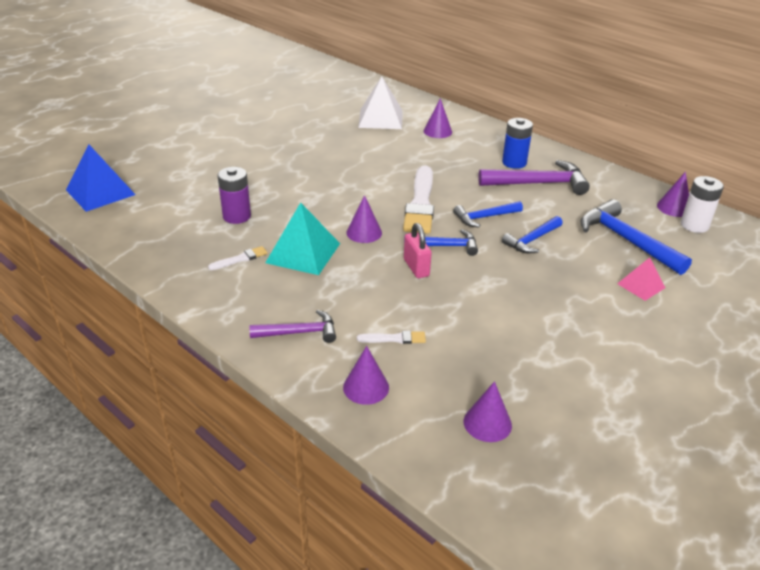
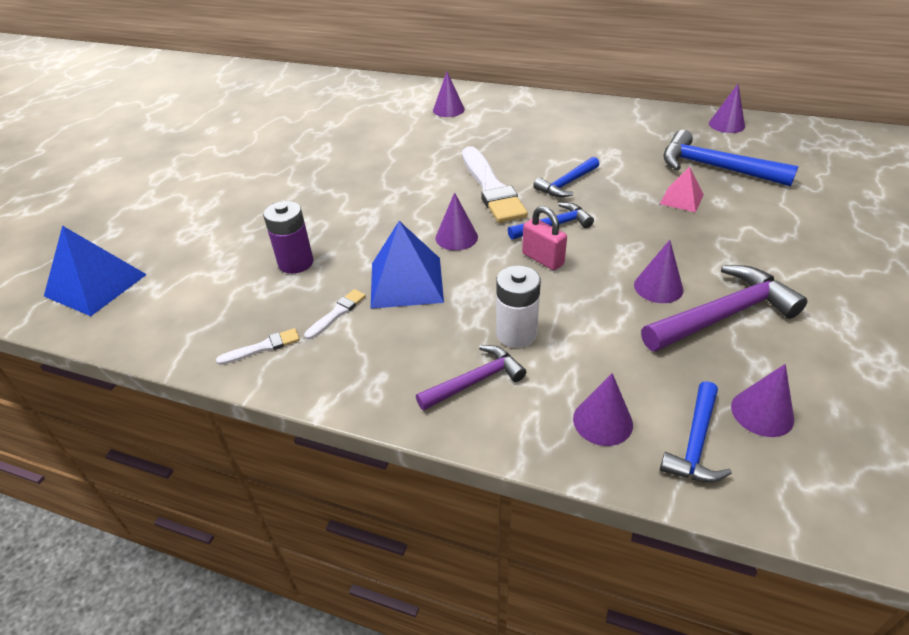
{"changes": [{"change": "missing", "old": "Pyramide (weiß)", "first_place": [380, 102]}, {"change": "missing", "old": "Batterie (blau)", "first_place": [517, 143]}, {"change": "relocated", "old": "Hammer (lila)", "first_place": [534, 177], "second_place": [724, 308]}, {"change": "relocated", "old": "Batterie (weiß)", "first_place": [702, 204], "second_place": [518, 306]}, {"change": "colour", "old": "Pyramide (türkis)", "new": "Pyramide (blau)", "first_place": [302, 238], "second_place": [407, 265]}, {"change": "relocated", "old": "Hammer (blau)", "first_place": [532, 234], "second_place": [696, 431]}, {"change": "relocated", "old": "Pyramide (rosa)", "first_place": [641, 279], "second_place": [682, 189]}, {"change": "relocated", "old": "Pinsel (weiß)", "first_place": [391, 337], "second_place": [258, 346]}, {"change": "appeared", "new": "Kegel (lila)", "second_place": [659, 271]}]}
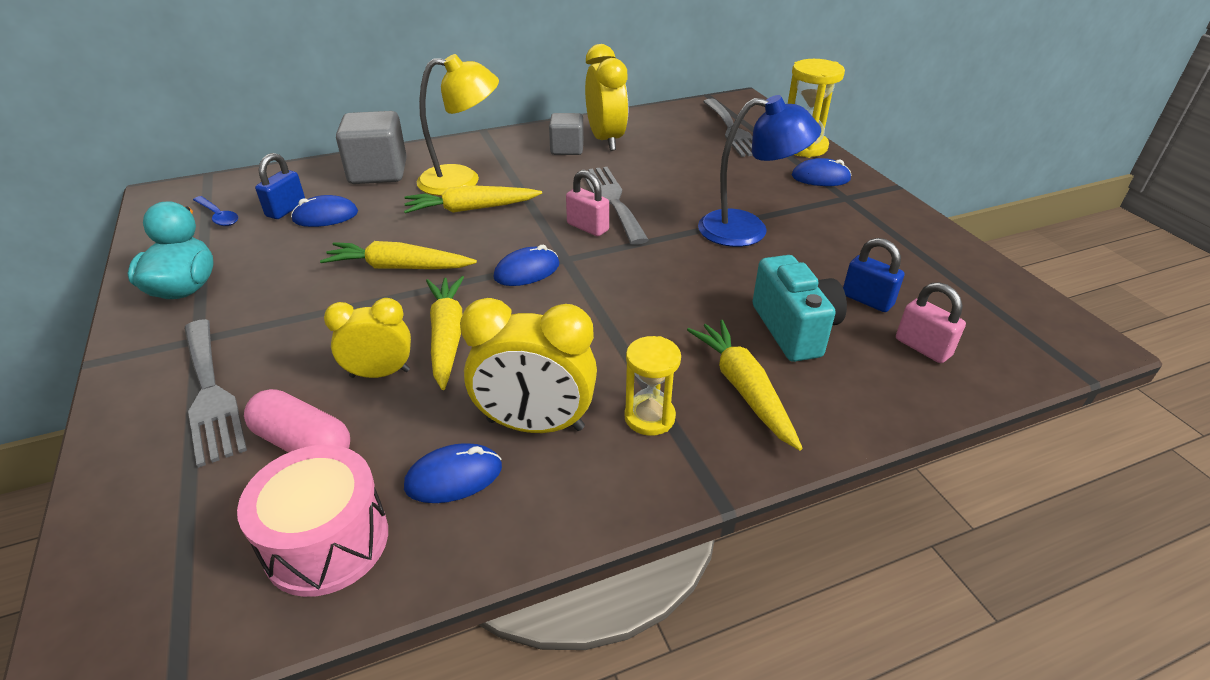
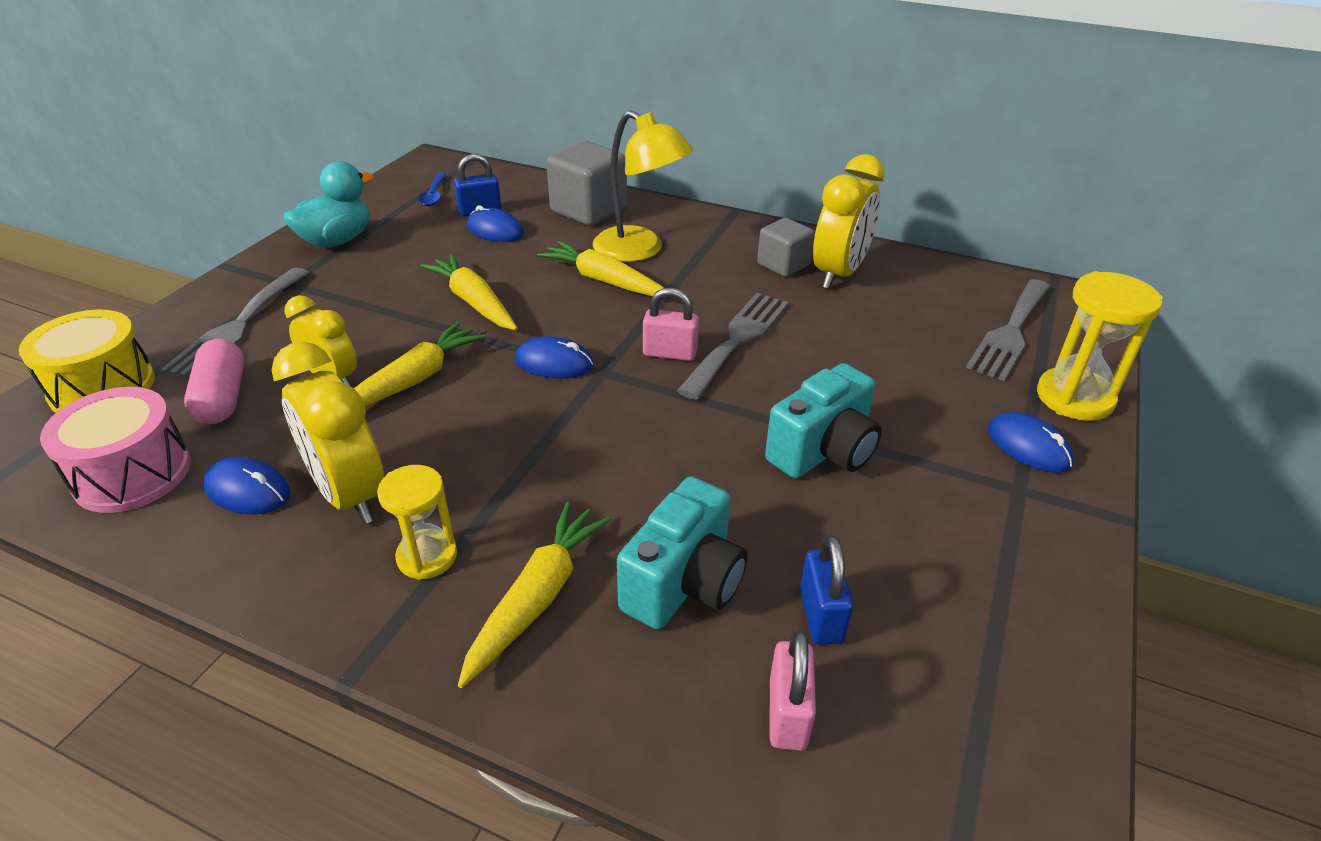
{"changes": [{"change": "exchanged", "old": "Lampe (blau)", "new": "Kamera (türkis)", "first_place": [759, 171], "second_place": [823, 421]}, {"change": "spun", "old": "Vorhängeschloss (rosa)", "first_place": [587, 203], "second_place": [671, 324], "degrees": -75}, {"change": "appeared", "new": "Trommel (gelb)", "second_place": [87, 361]}]}
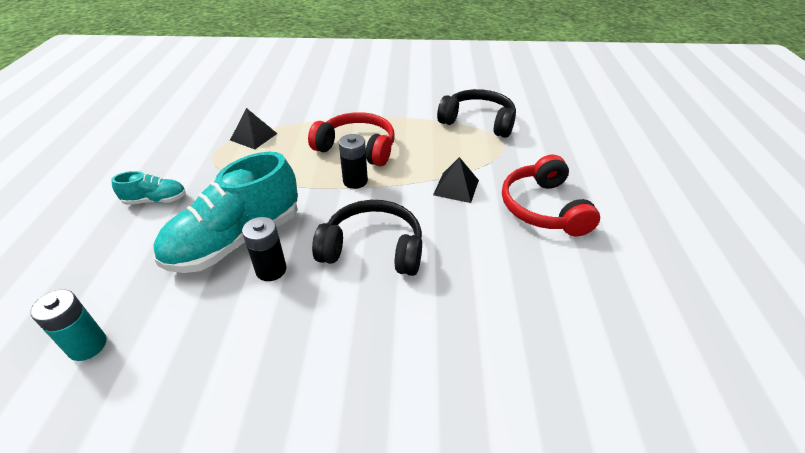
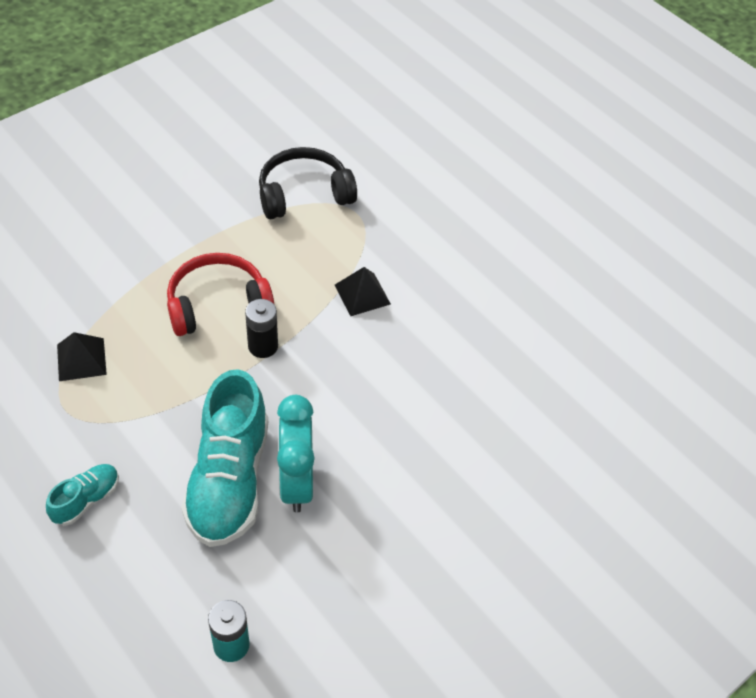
{"changes": [{"change": "missing", "old": "Kopfhörer (rot)", "first_place": [551, 195]}, {"change": "missing", "old": "Kopfhörer (schwarz)", "first_place": [367, 238]}, {"change": "exchanged", "old": "Batterie (schwarz)", "new": "Wecker (türkis)", "first_place": [264, 249], "second_place": [296, 454]}]}
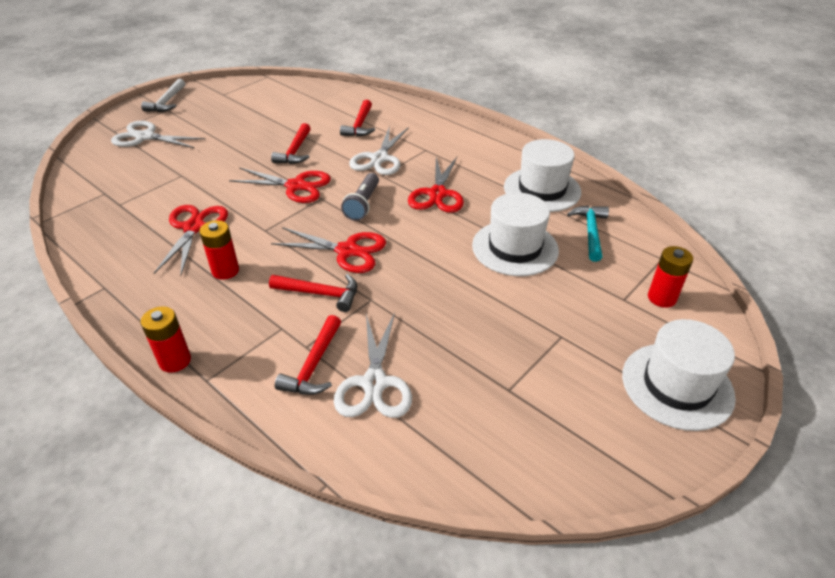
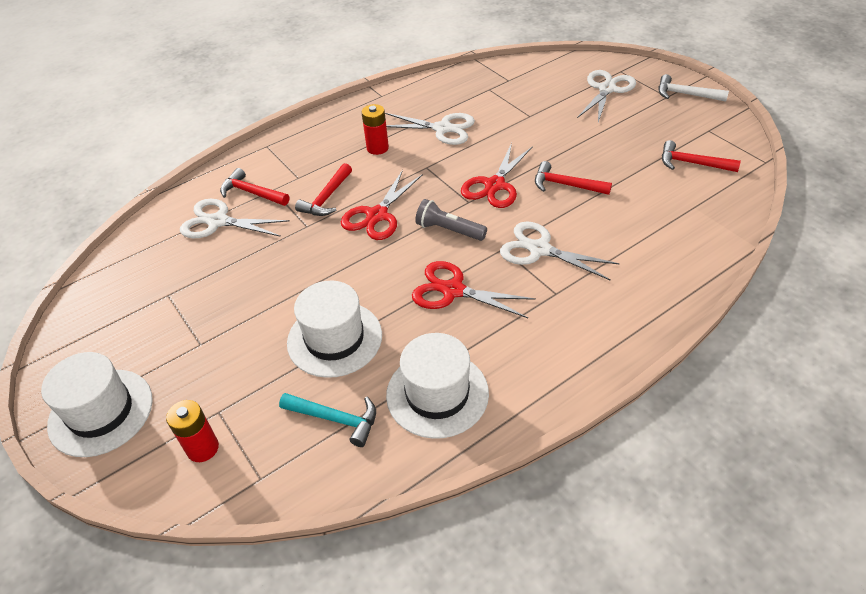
{"changes": [{"change": "relocated", "old": "Hammer (rot)", "first_place": [357, 118], "second_place": [701, 156]}, {"change": "colour", "old": "Schere (rot)", "new": "Schere (weiß)", "first_place": [191, 240], "second_place": [430, 129]}, {"change": "missing", "old": "Batterie (rot)", "first_place": [166, 339]}]}
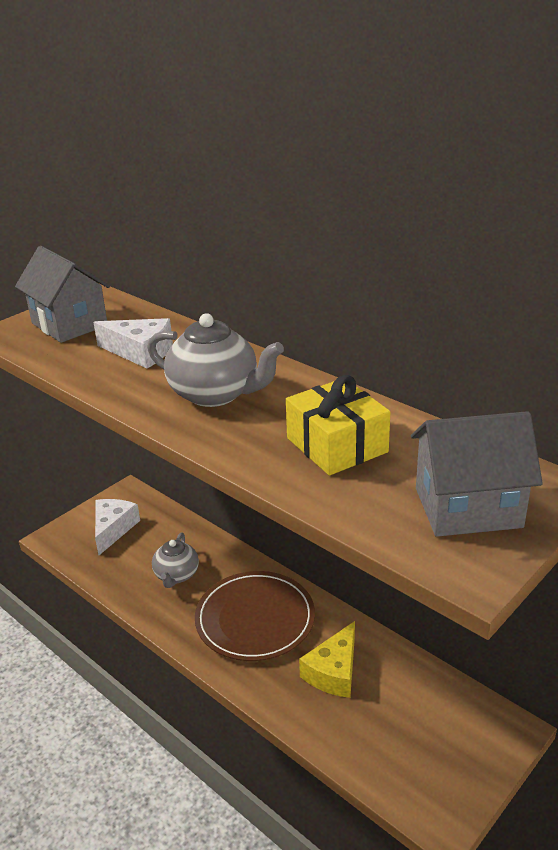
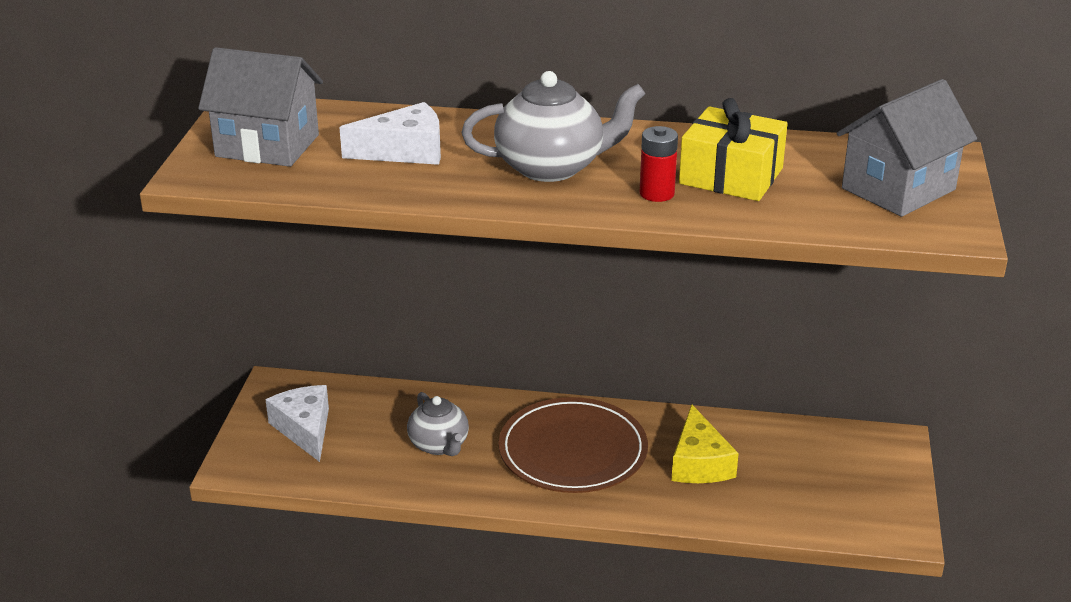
{"changes": [{"change": "appeared", "new": "Batterie (rot)", "second_place": [659, 164]}]}
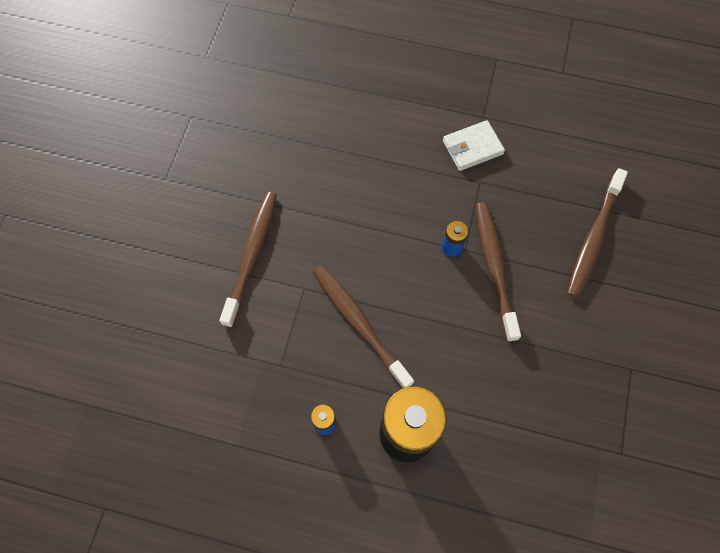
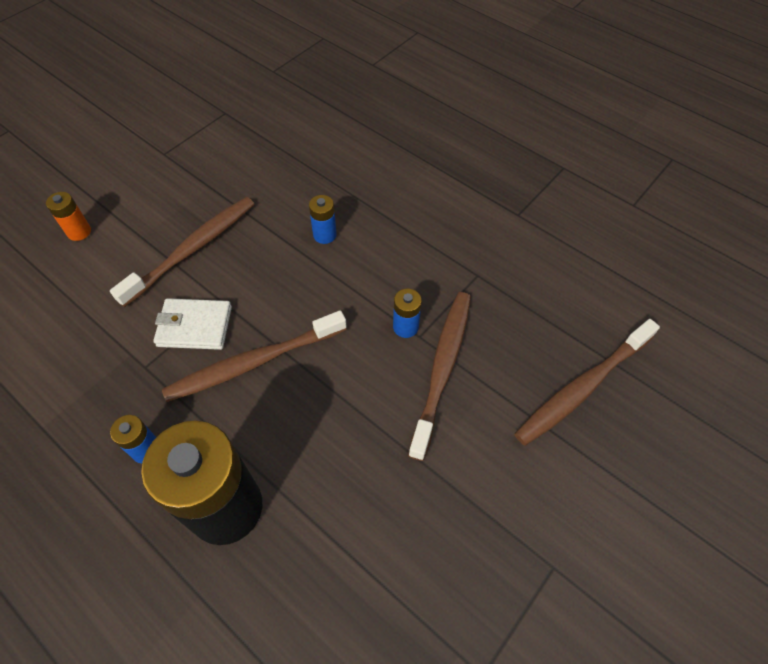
{"changes": [{"change": "relocated", "old": "Geldbörse (weiß)", "first_place": [474, 145], "second_place": [192, 324]}, {"change": "spun", "old": "Zahnbürste (braun)", "first_place": [363, 326], "second_place": [254, 356], "degrees": -105}, {"change": "appeared", "new": "Batterie (orange)", "second_place": [68, 216]}, {"change": "appeared", "new": "Batterie (blau)", "second_place": [323, 219]}]}
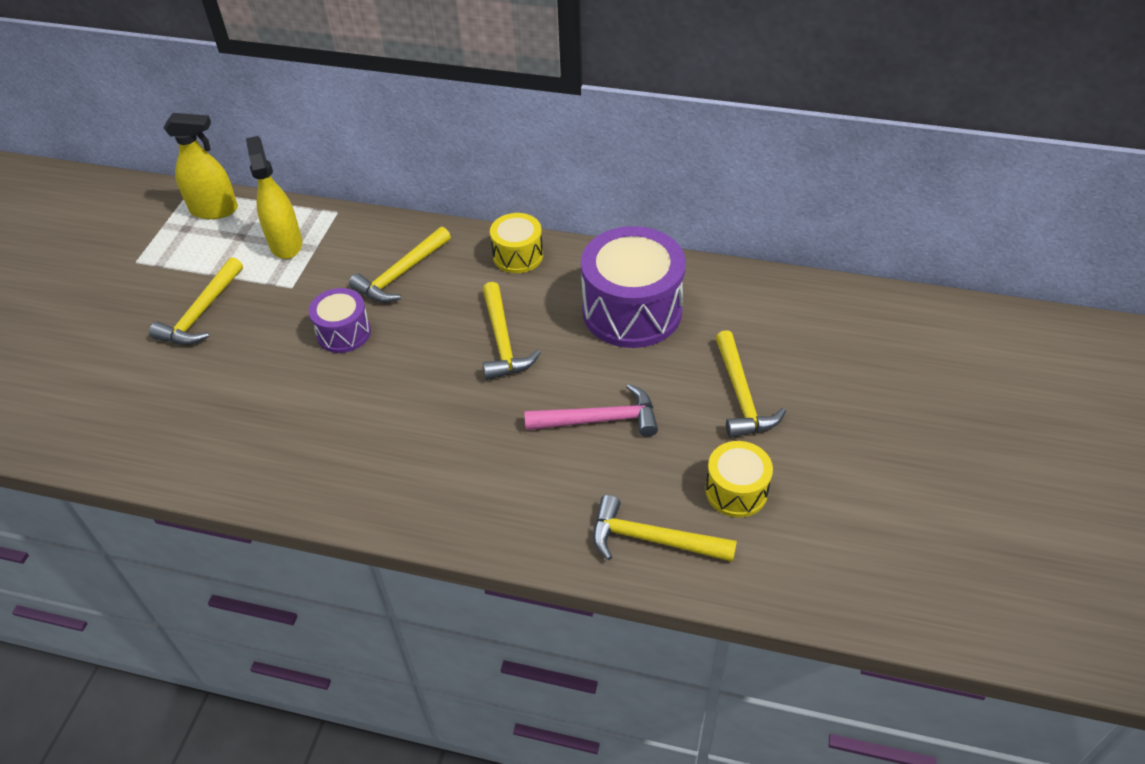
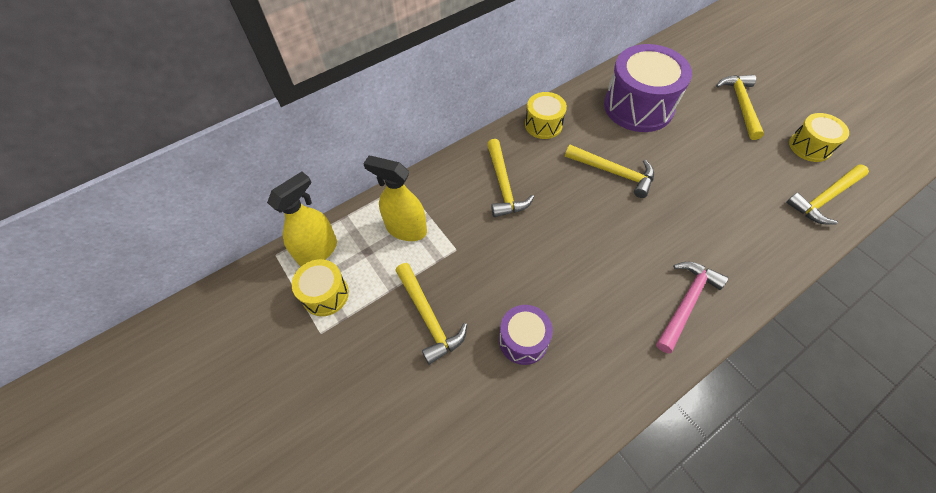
{"changes": [{"change": "relocated", "old": "Trommel (lila)", "first_place": [340, 320], "second_place": [526, 335]}, {"change": "spun", "old": "Hammer (gelb)", "first_place": [750, 384], "second_place": [740, 107], "degrees": -120}, {"change": "relocated", "old": "Hammer (rosa)", "first_place": [591, 410], "second_place": [692, 308]}, {"change": "appeared", "new": "Trommel (gelb)", "second_place": [320, 287]}]}
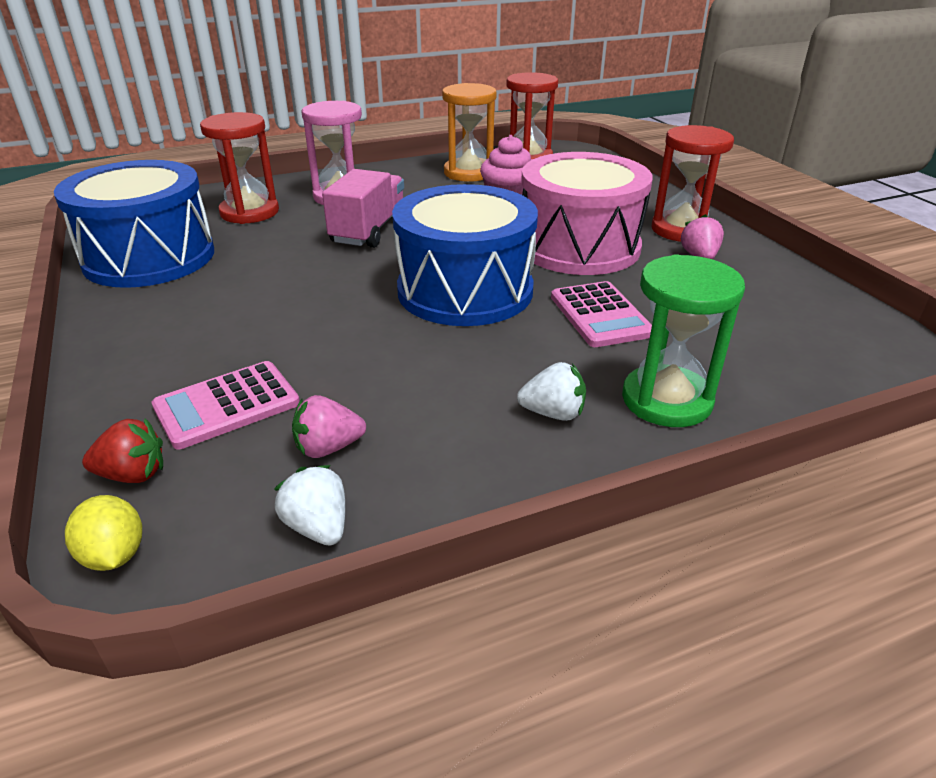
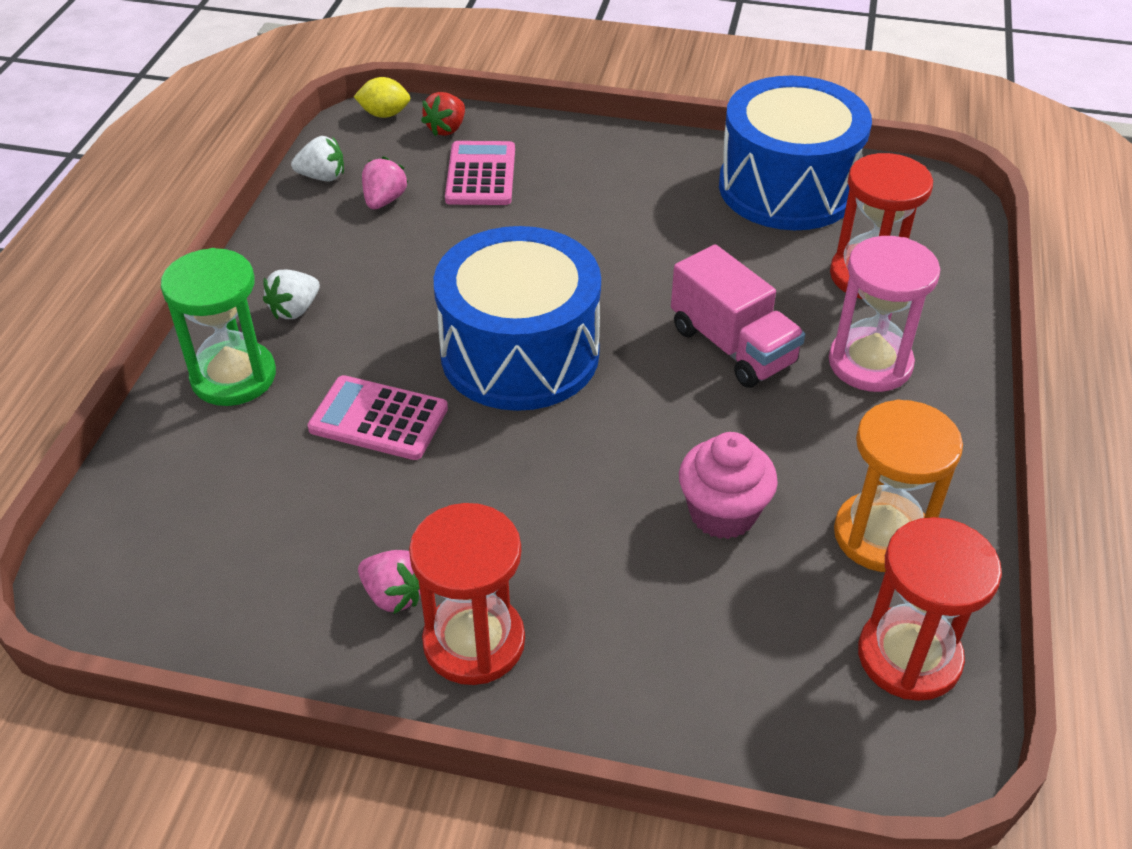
{"changes": [{"change": "missing", "old": "Trommel (rosa)", "first_place": [587, 213]}]}
